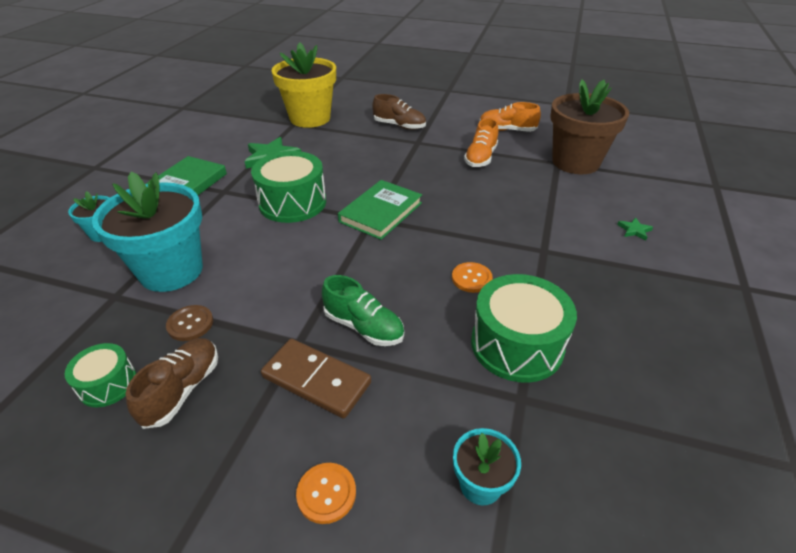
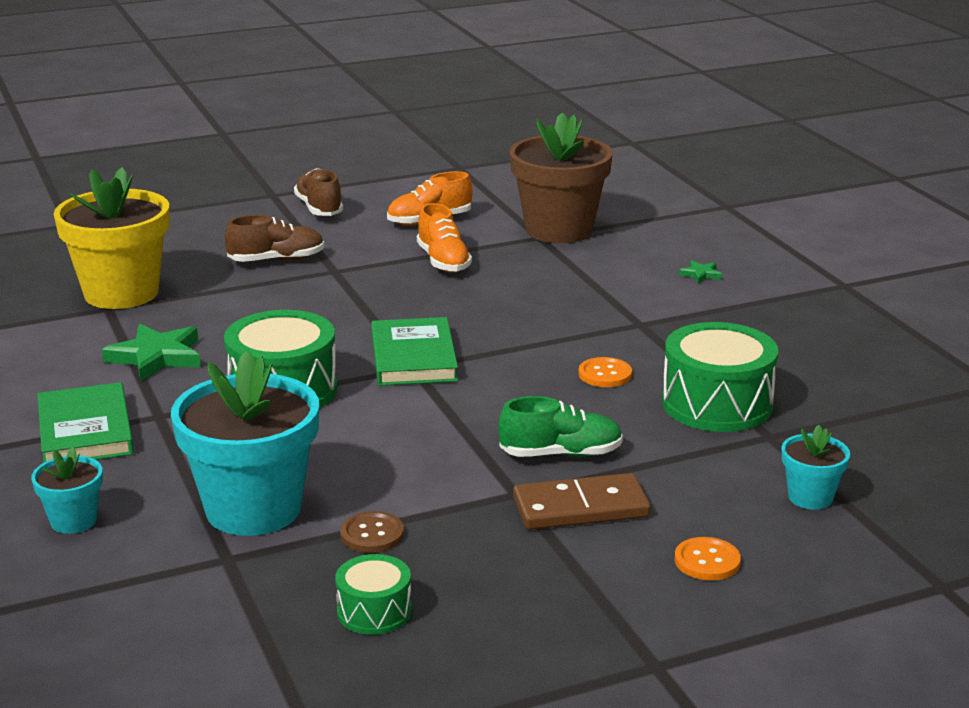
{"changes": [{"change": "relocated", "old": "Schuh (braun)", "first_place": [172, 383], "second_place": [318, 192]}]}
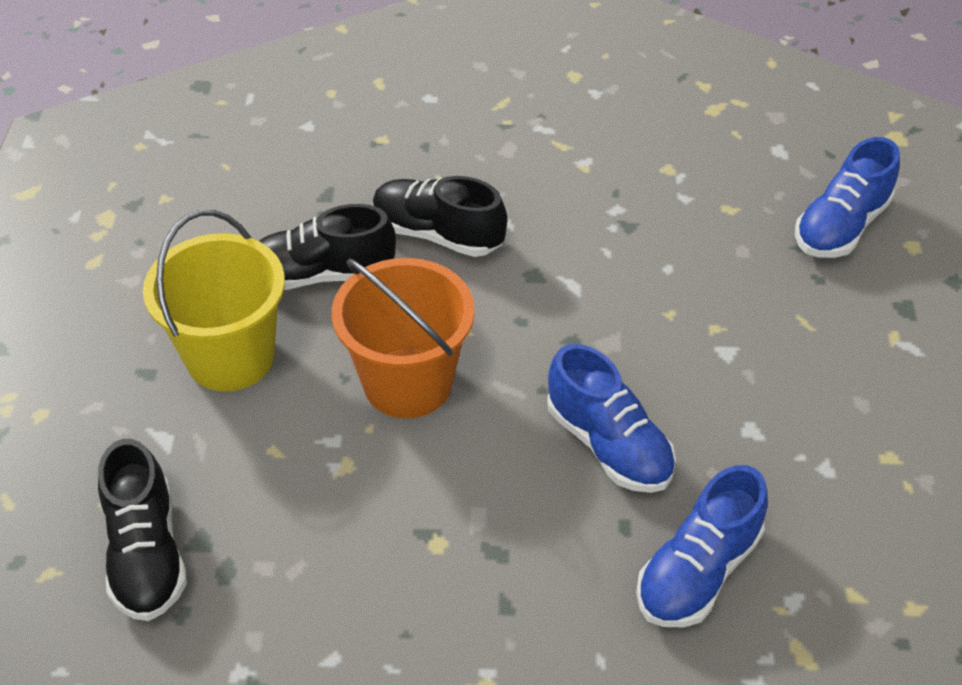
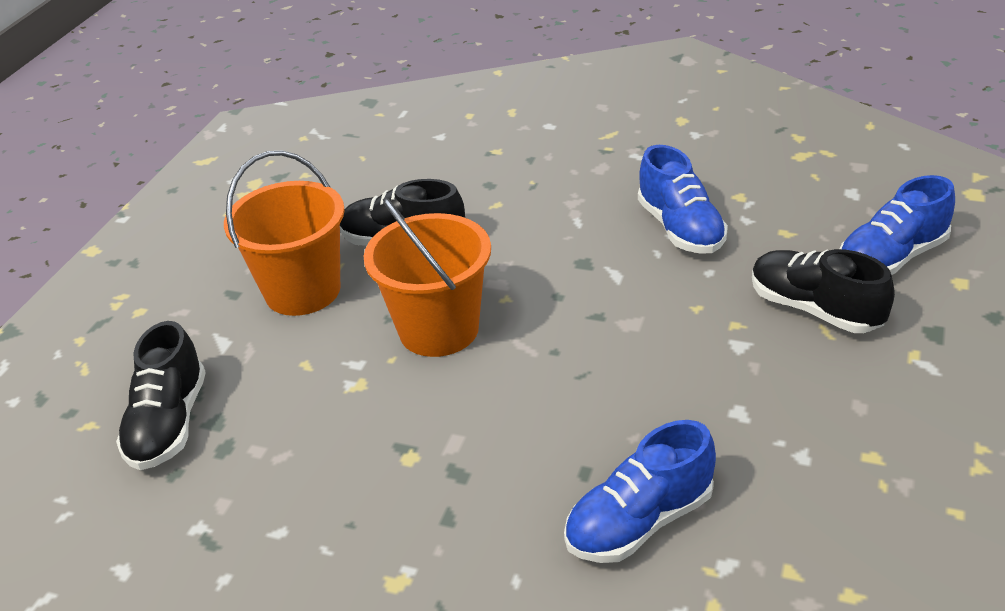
{"changes": [{"change": "relocated", "old": "Schuh (schwarz)", "first_place": [439, 216], "second_place": [823, 291]}, {"change": "colour", "old": "Eimer (gelb)", "new": "Eimer (orange)", "first_place": [214, 301], "second_place": [284, 233]}, {"change": "relocated", "old": "Schuh (blau)", "first_place": [611, 418], "second_place": [683, 199]}]}
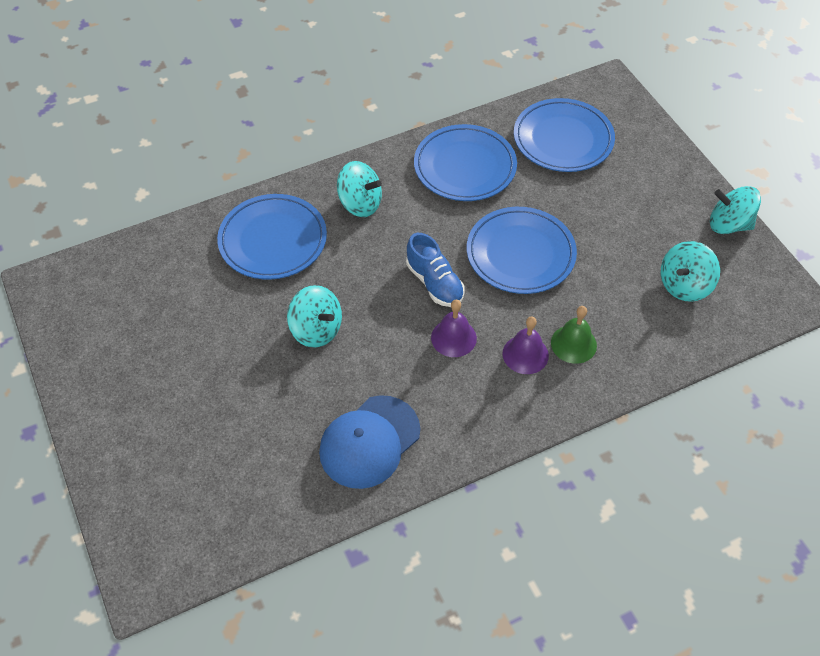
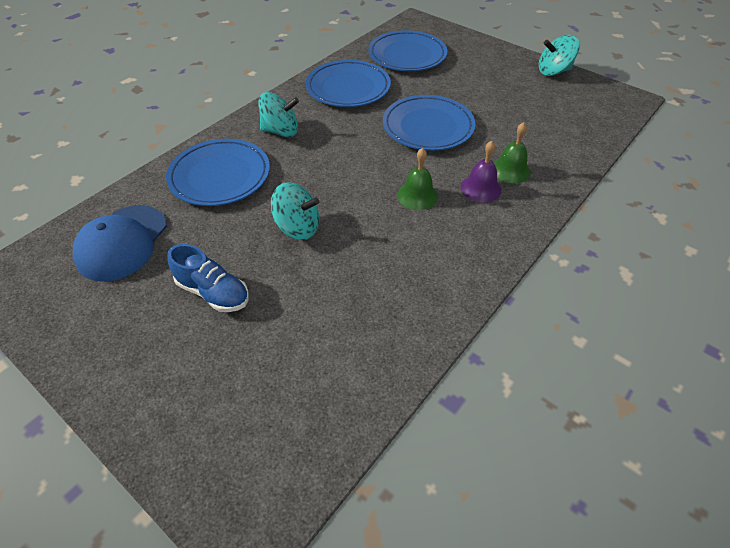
{"changes": [{"change": "relocated", "old": "Schuh (blau)", "first_place": [435, 270], "second_place": [208, 278]}, {"change": "missing", "old": "Kreisel (türkis)", "first_place": [690, 271]}, {"change": "colour", "old": "Glocke (lila)", "new": "Glocke (grün)", "first_place": [454, 328], "second_place": [417, 179]}, {"change": "relocated", "old": "Kappe (blau)", "first_place": [369, 442], "second_place": [120, 243]}]}
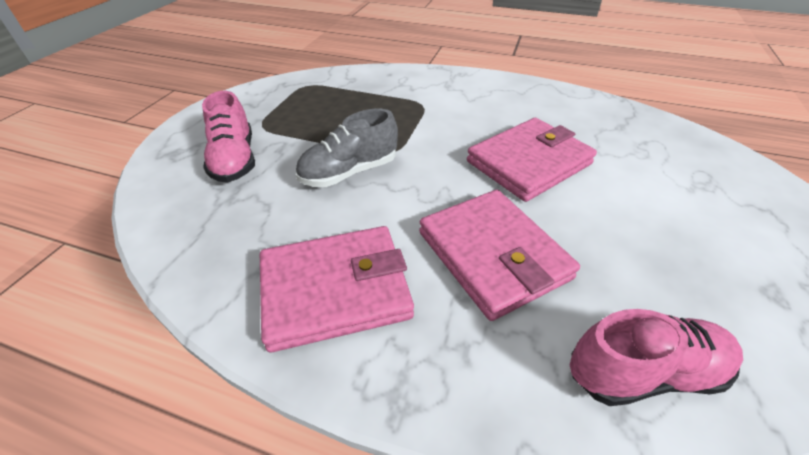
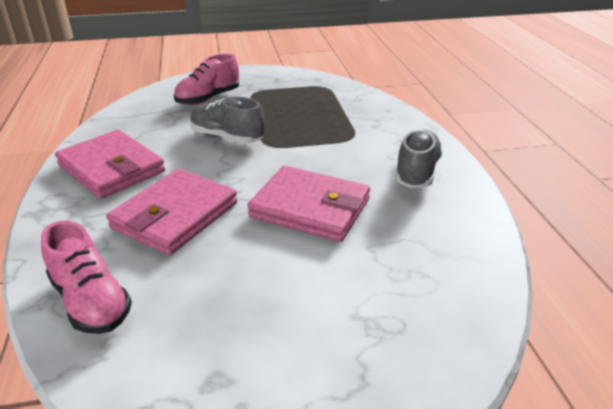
{"changes": [{"change": "appeared", "new": "Schuh (grau)", "second_place": [419, 159]}]}
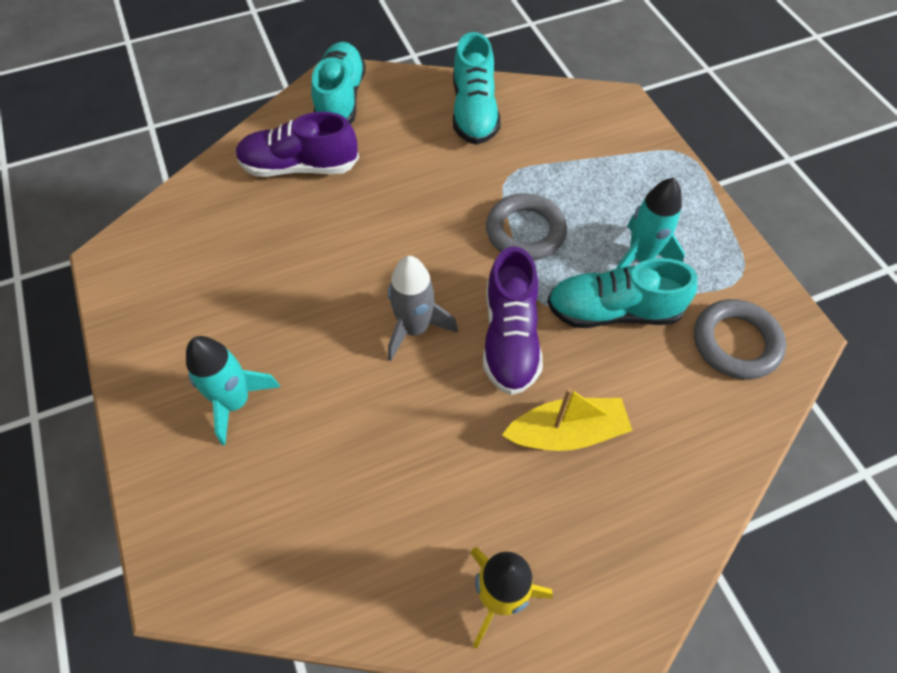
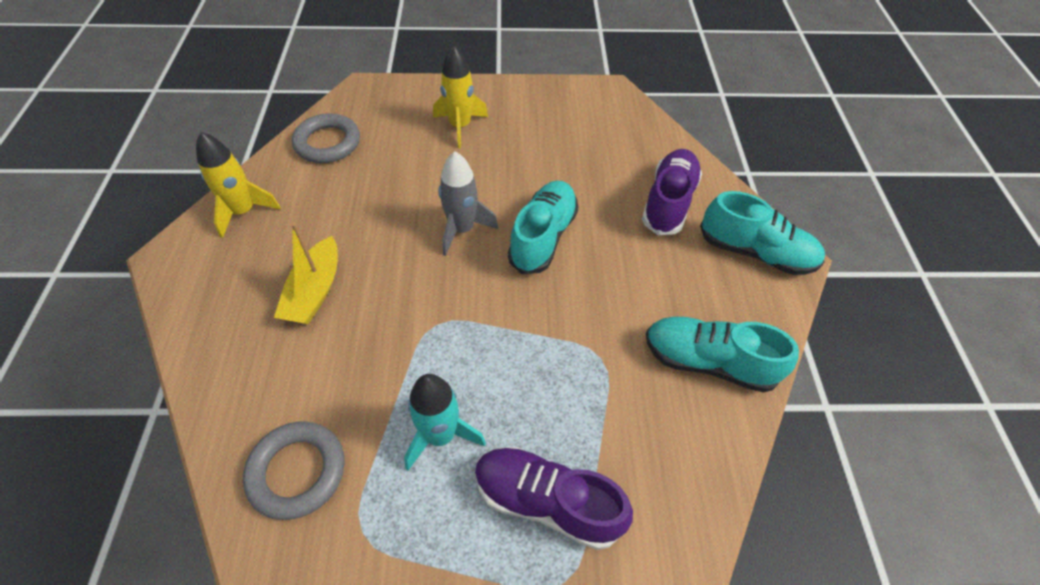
{"changes": [{"change": "relocated", "old": "Ring (grau)", "first_place": [526, 227], "second_place": [326, 138]}, {"change": "relocated", "old": "Schuh (lila)", "first_place": [513, 320], "second_place": [554, 498]}, {"change": "relocated", "old": "Schuh (türkis)", "first_place": [622, 293], "second_place": [543, 227]}, {"change": "colour", "old": "Rakete (türkis)", "new": "Rakete (gelb)", "first_place": [233, 390], "second_place": [460, 97]}]}
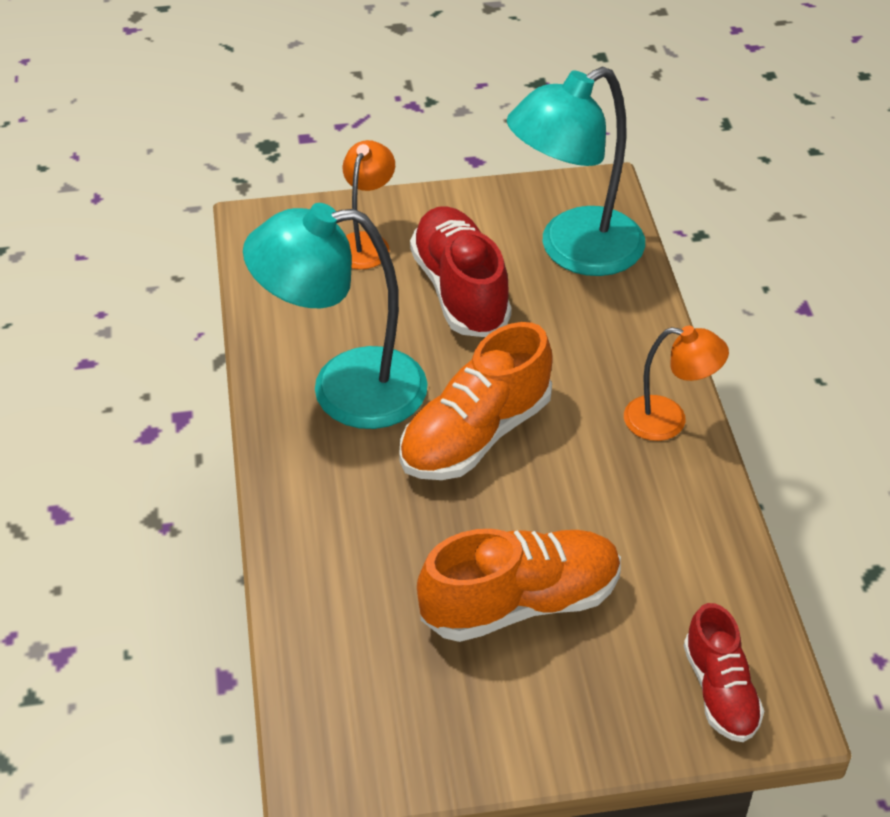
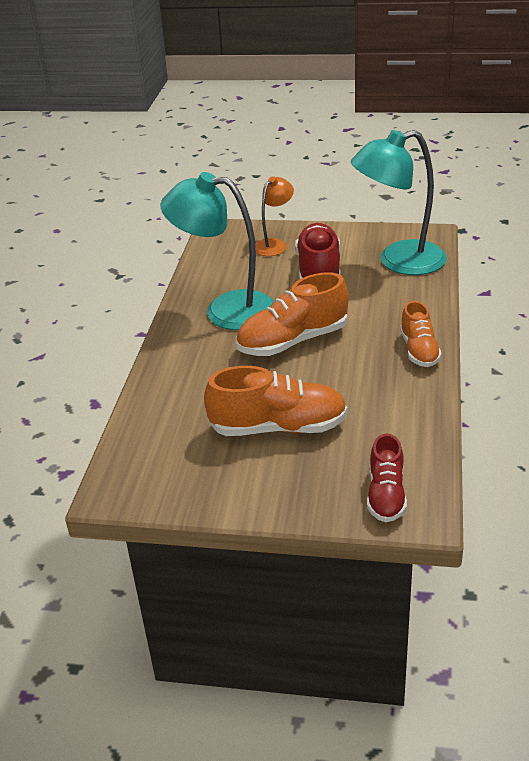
{"changes": [{"change": "exchanged", "old": "Lampe (orange)", "new": "Schuh (orange)", "first_place": [676, 383], "second_place": [421, 334]}]}
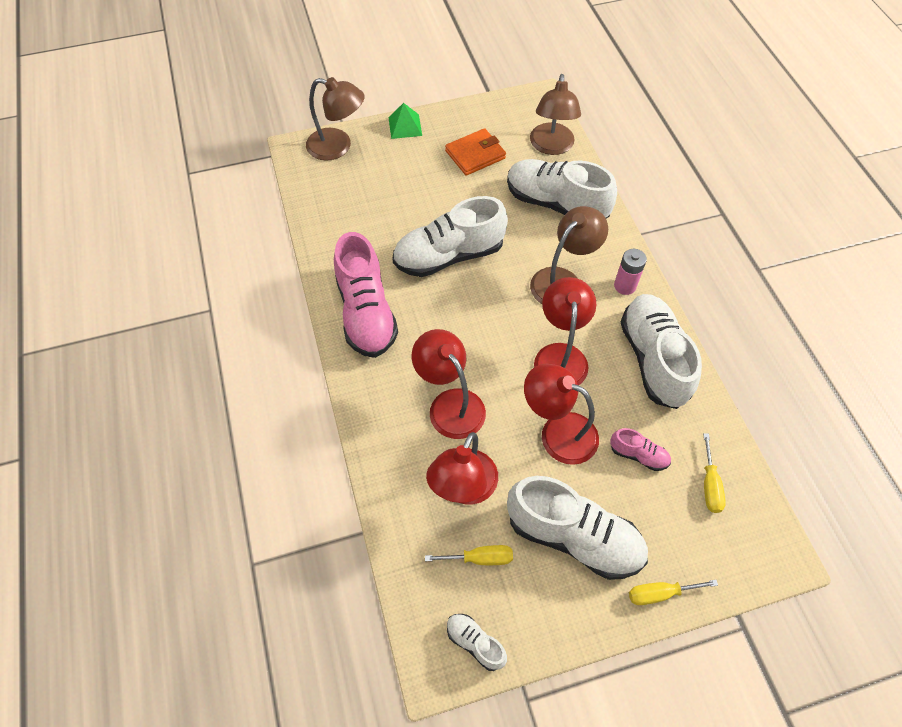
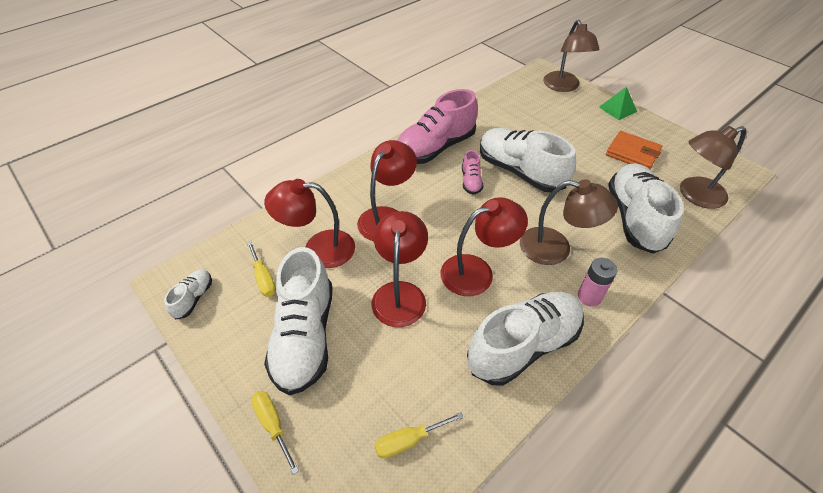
{"changes": [{"change": "relocated", "old": "Schuh (rosa)", "first_place": [640, 449], "second_place": [473, 172]}]}
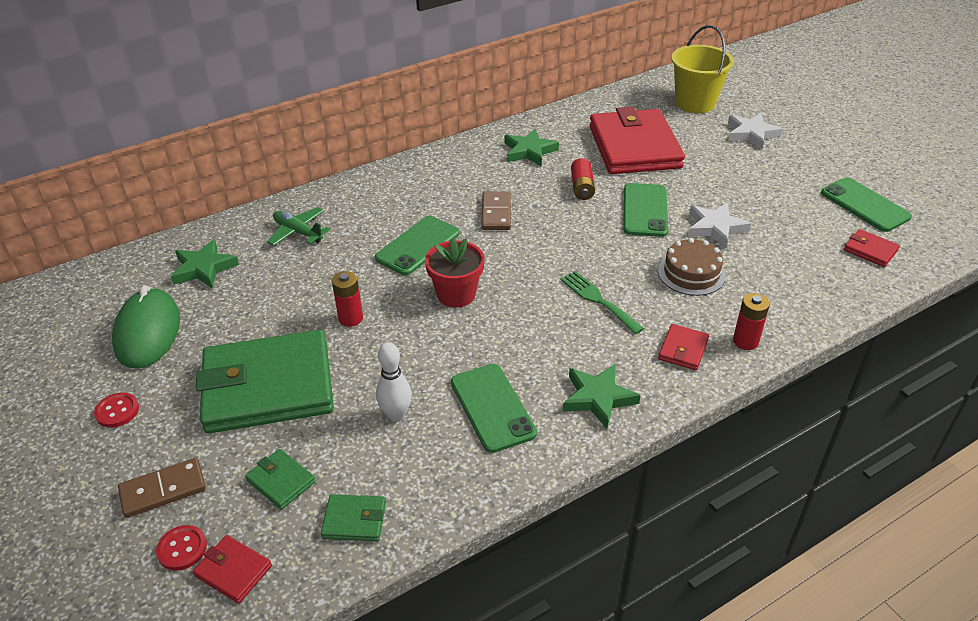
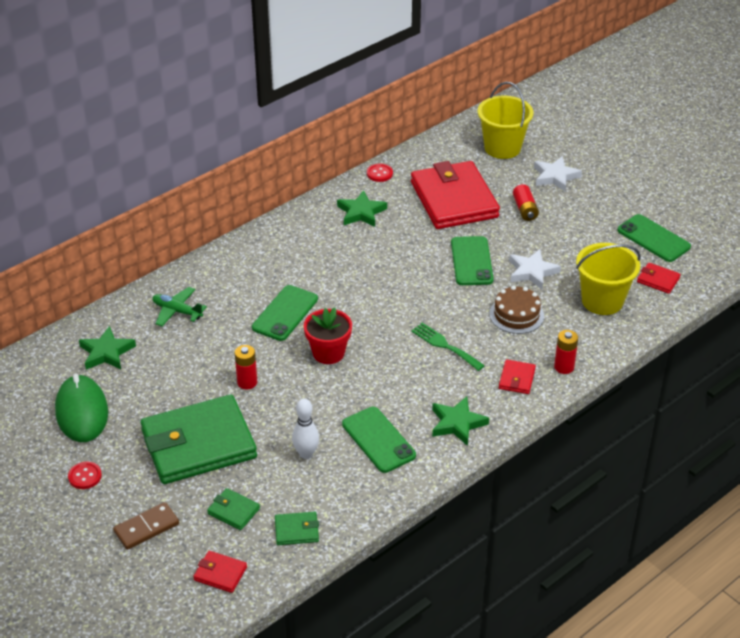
{"changes": [{"change": "relocated", "old": "Batterie (rot)", "first_place": [583, 179], "second_place": [526, 202]}, {"change": "missing", "old": "Dominostein (braun)", "first_place": [496, 210]}, {"change": "relocated", "old": "Knopf (rot)", "first_place": [181, 548], "second_place": [380, 173]}, {"change": "appeared", "new": "Eimer (gelb)", "second_place": [608, 279]}]}
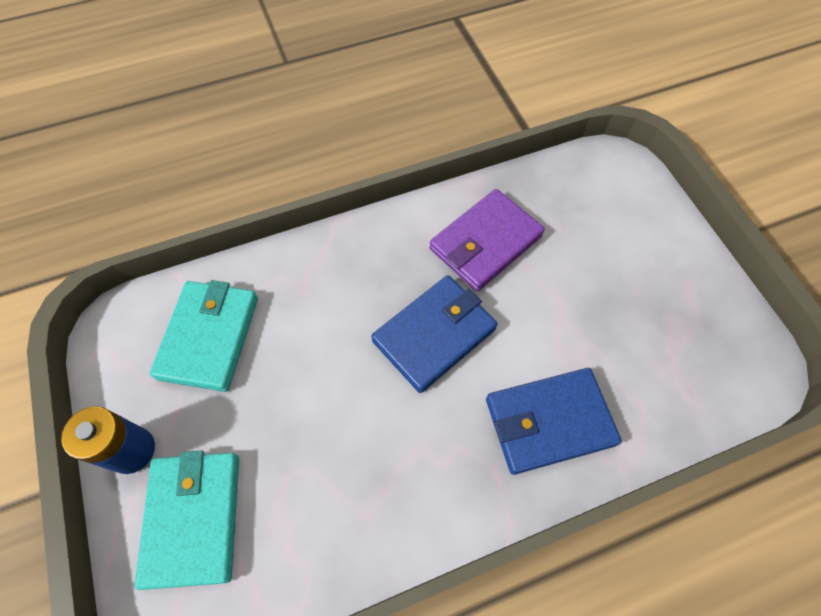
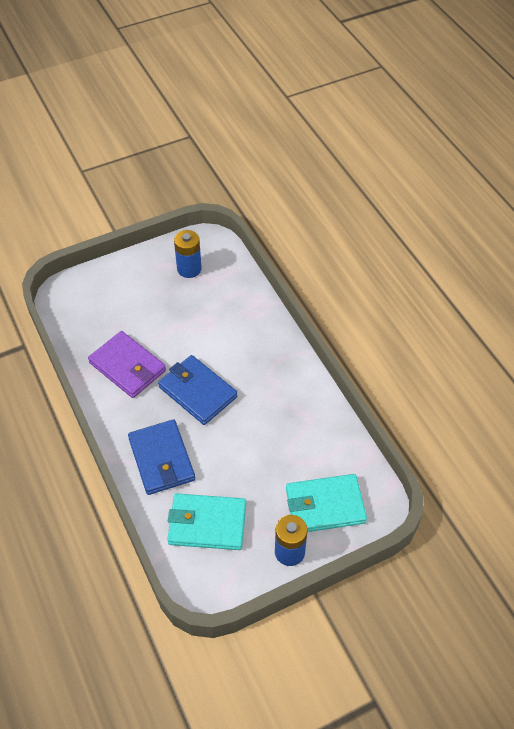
{"changes": [{"change": "relocated", "old": "Geldbörse (blau)", "first_place": [554, 421], "second_place": [161, 457]}, {"change": "appeared", "new": "Batterie (blau)", "second_place": [188, 254]}]}
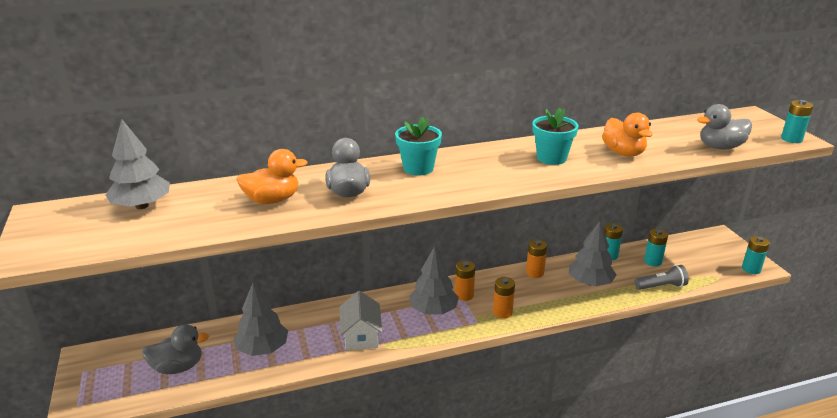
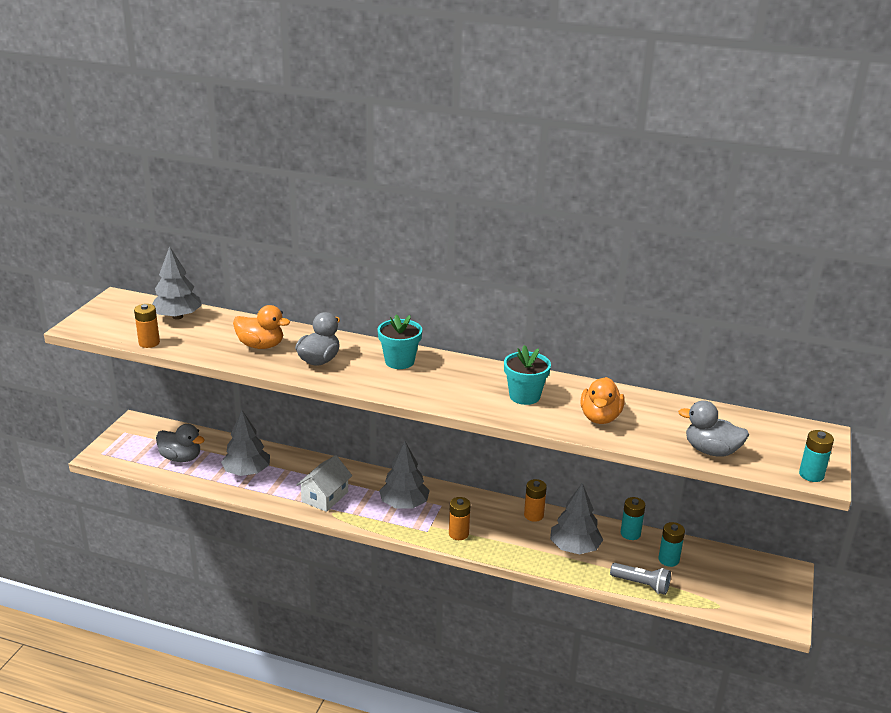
{"changes": [{"change": "missing", "old": "Batterie (türkis)", "first_place": [756, 255]}, {"change": "relocated", "old": "Batterie (orange)", "first_place": [465, 280], "second_place": [147, 326]}]}
